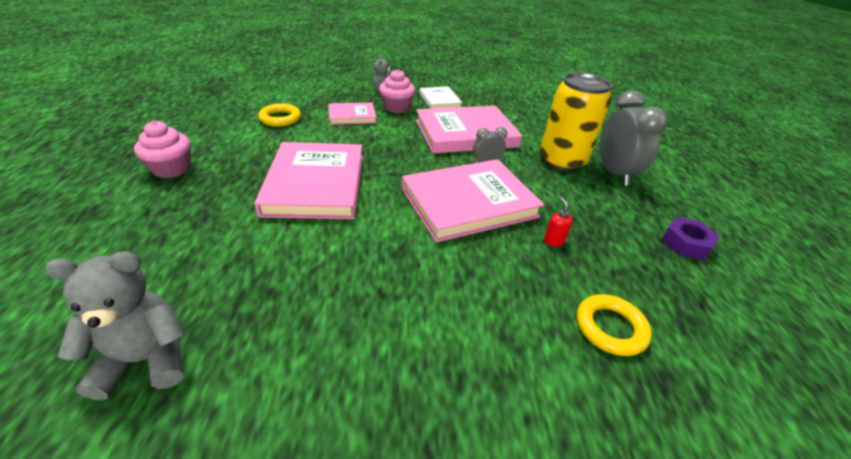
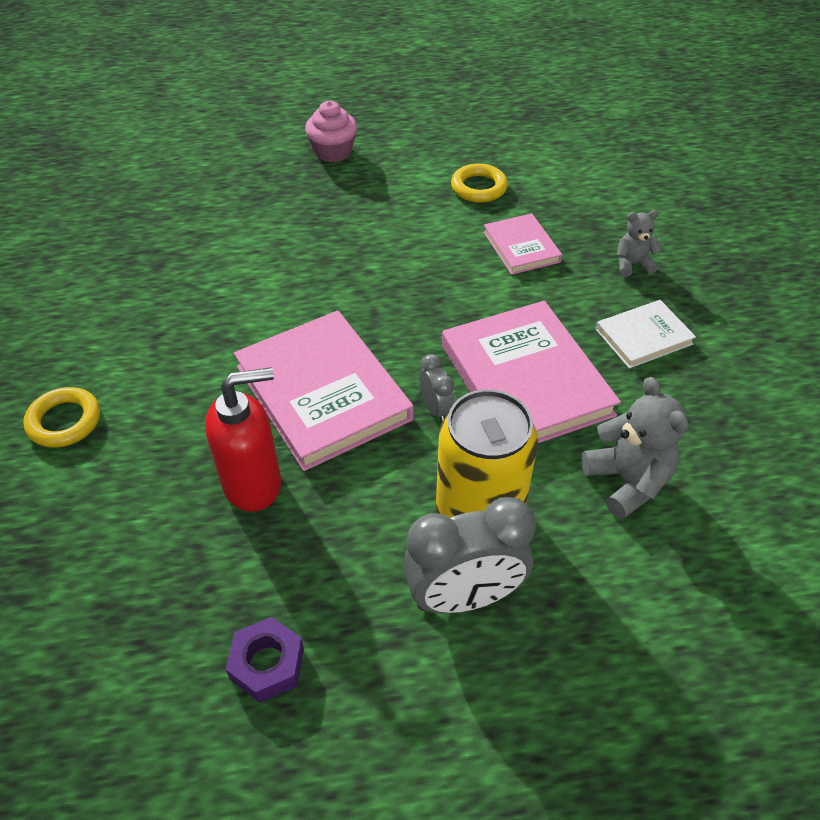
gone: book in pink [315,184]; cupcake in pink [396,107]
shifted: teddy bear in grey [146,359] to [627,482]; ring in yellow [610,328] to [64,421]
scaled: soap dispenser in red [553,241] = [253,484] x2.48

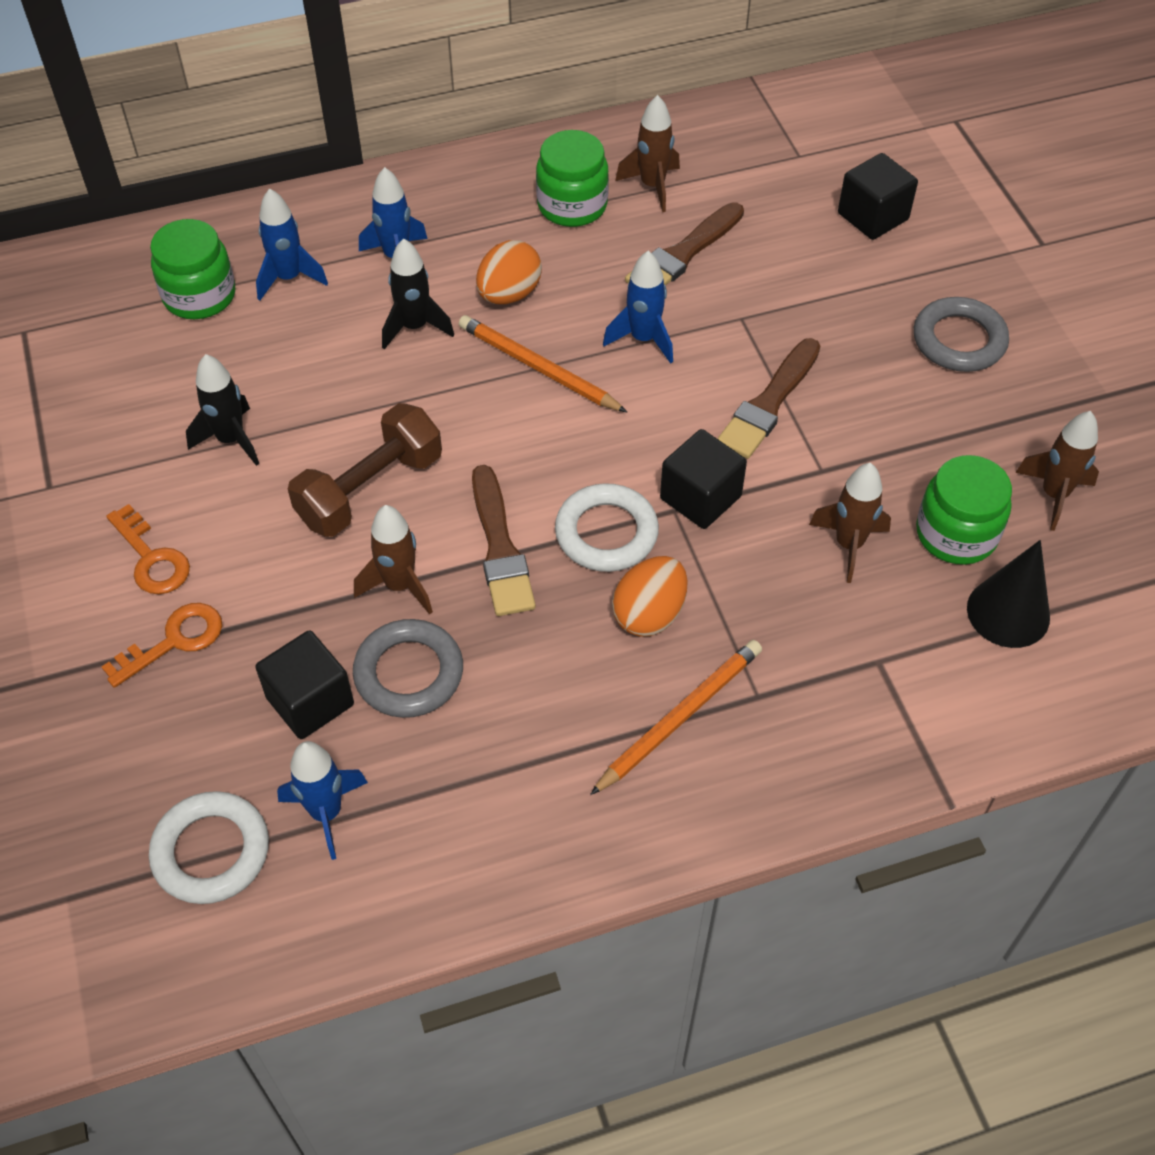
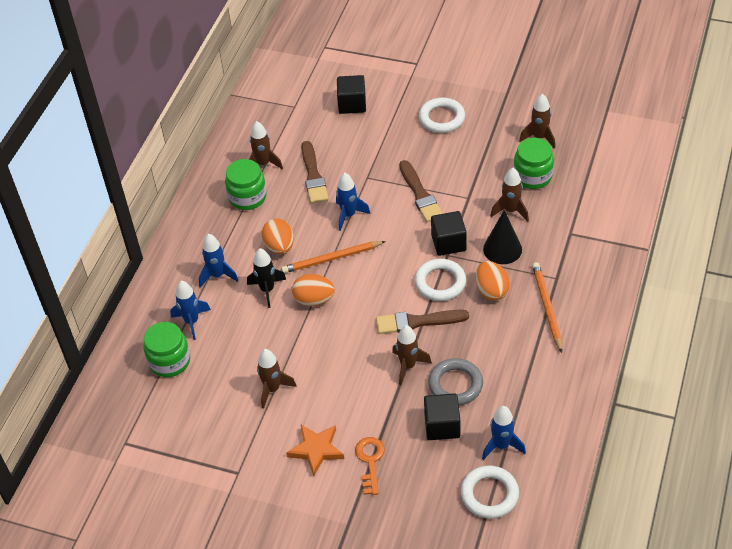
gone: dumbbell in brown [370,489]
new: egg in orange [314,300]
shifted: cone in black [1008,612] to [502,249]
swapped: key in orange [151,558] to star in orange [316,450]
repainted: rocket in black [231,440] to rocket in brown [272,389]; ring in grey [959,340] to ring in white [442,118]
rotated: brush in brown [500,548] = [417,322] 150 degrees clockwise

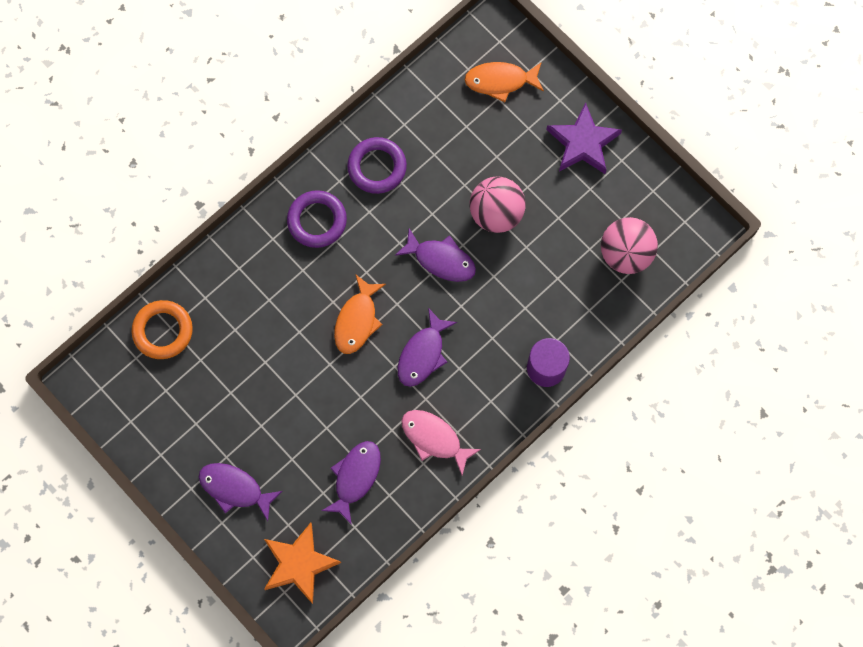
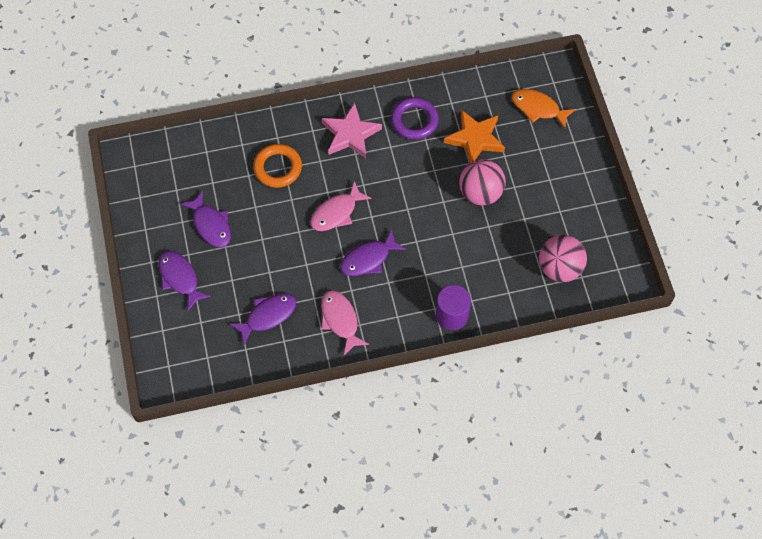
gone: star in purple [583,143]
shifted: ring in orange [163,331] to [277,168]; star in orange [299,564] to [475,139]; fish in purple [441,260] to [211,225]
swapped: ring in purple [317,221] to star in pink [350,134]
repainted: fish in orange [357,320] to fish in pink [336,213]

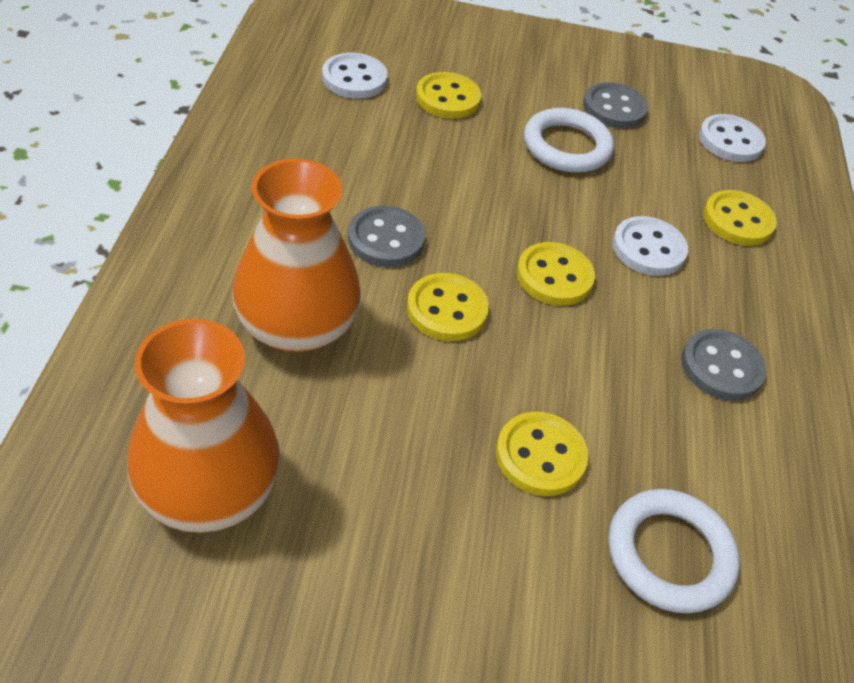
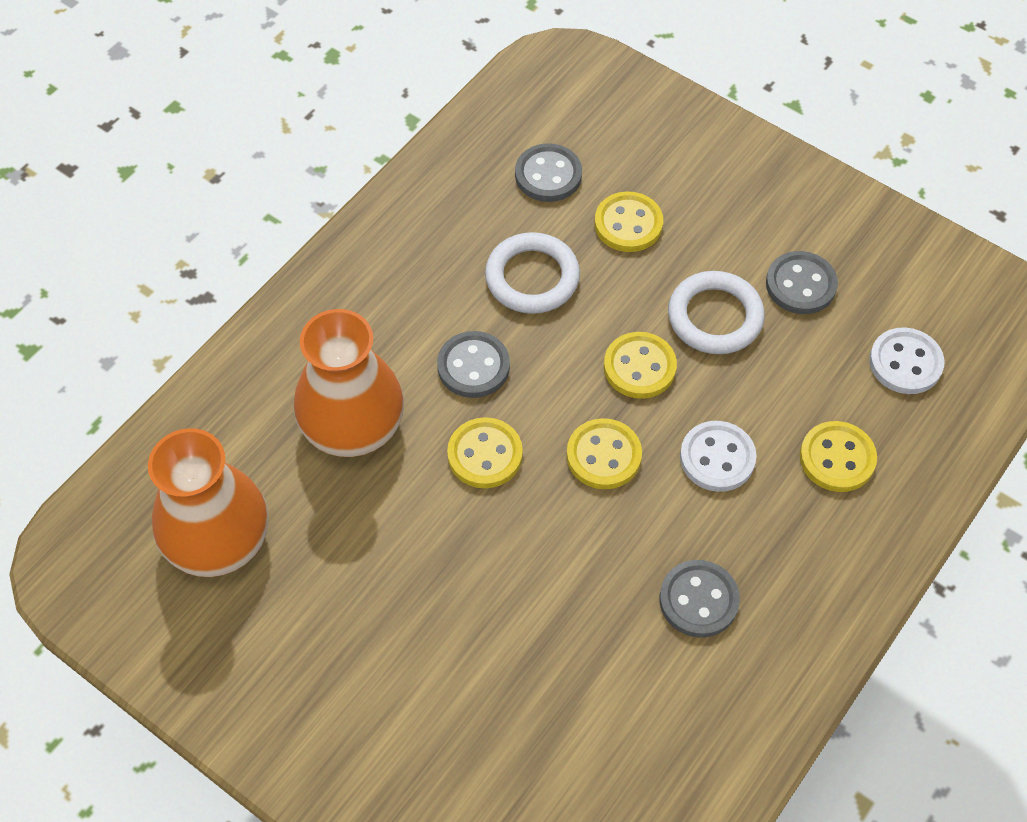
shifted: button in yellow [540,456] to [639,367]; ring in white [669,554] to [532,277]
repainted: button in white [354,78] to button in grey [548,175]

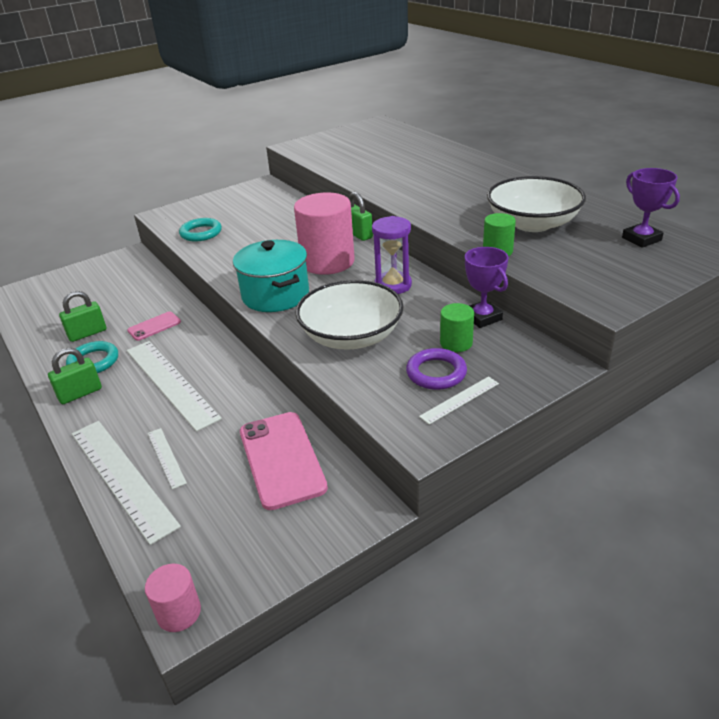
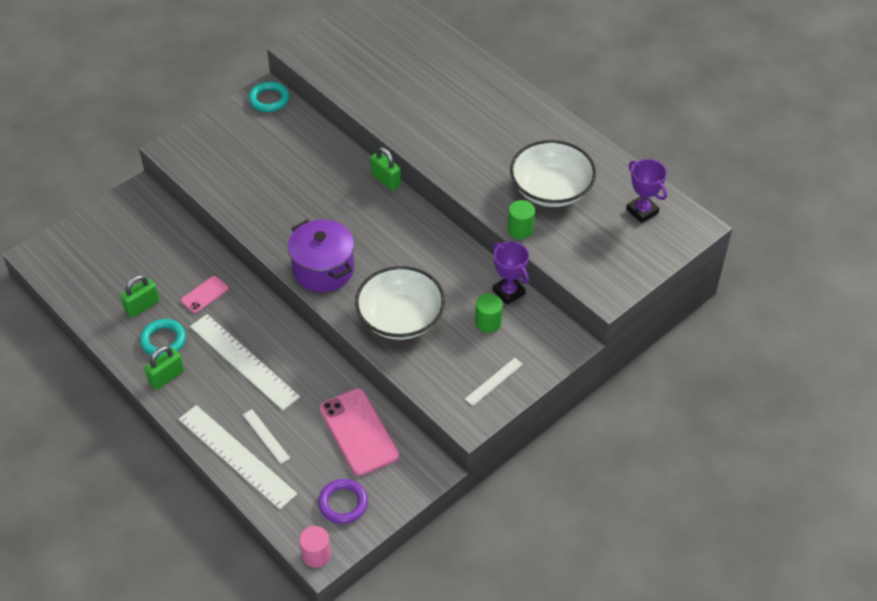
gone: cylinder in pink [327,262]; hourglass in purple [393,285]
shifted: ring in turquoise [201,233] to [269,99]; ring in purple [436,373] to [343,503]
repainted: pot in turquoise [275,295] to pot in purple [323,269]

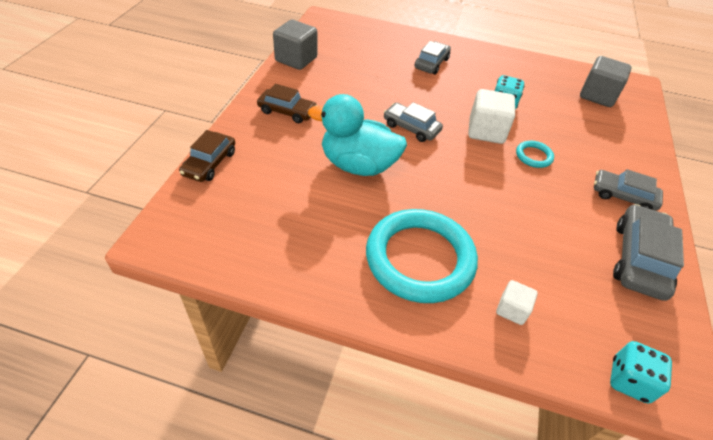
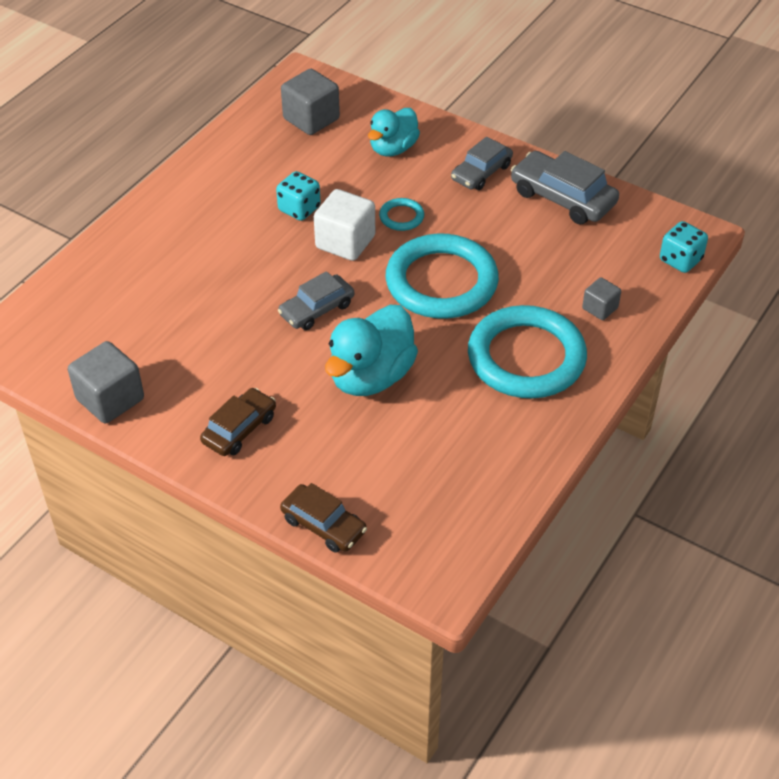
gone: car in grey [431,63]
new: duck in turquoise [393,148]; ring in turquoise [441,282]
repainted: cube in white [512,310] to cube in grey [600,308]

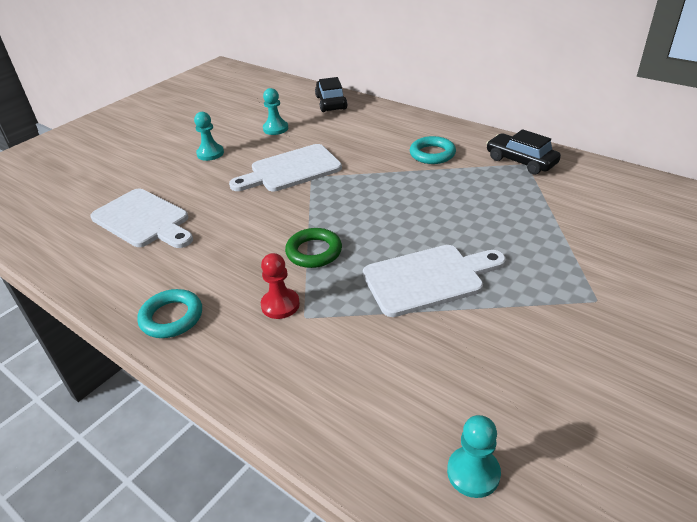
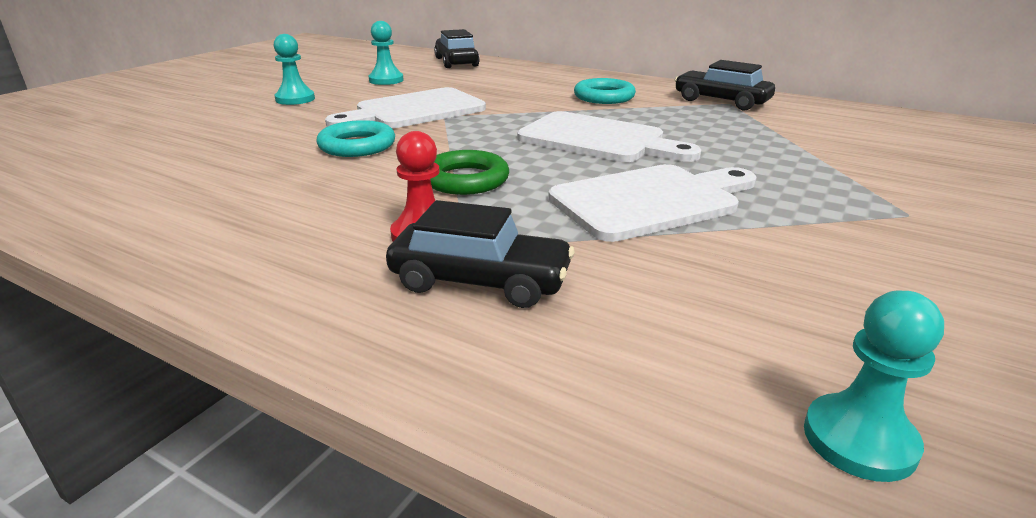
new: car in black [480,281]
shifted: cutting board in white [143,220] to [598,139]; ring in turquoise [171,317] to [357,146]

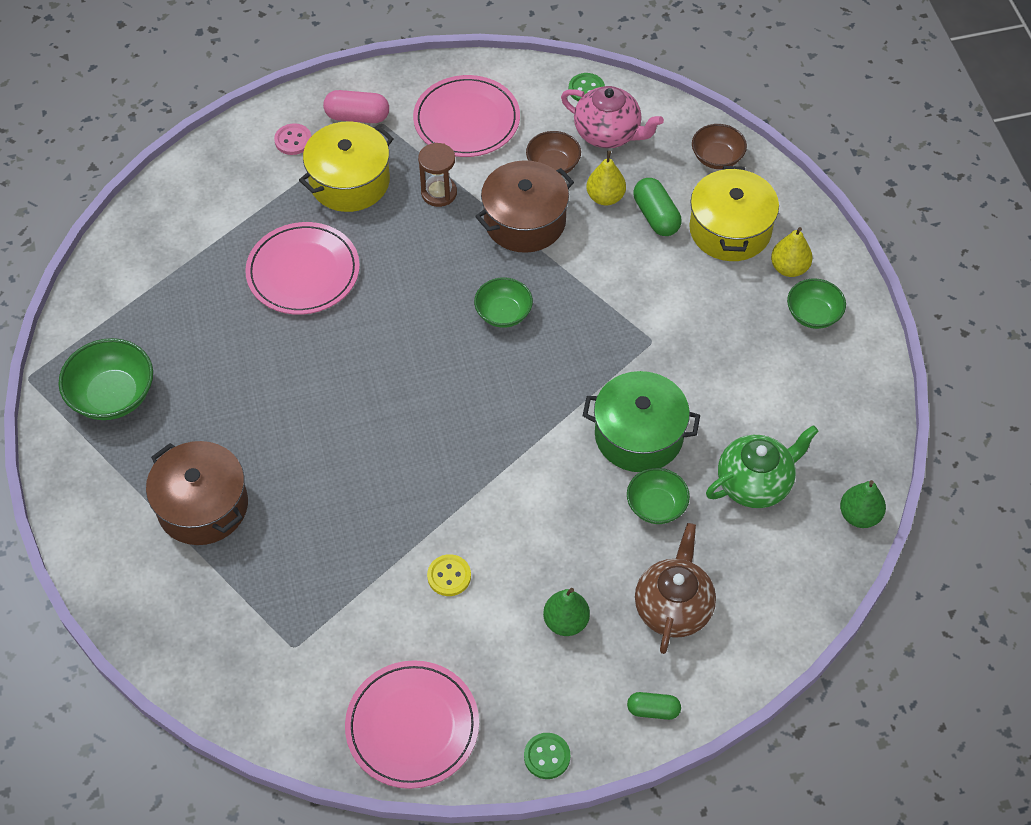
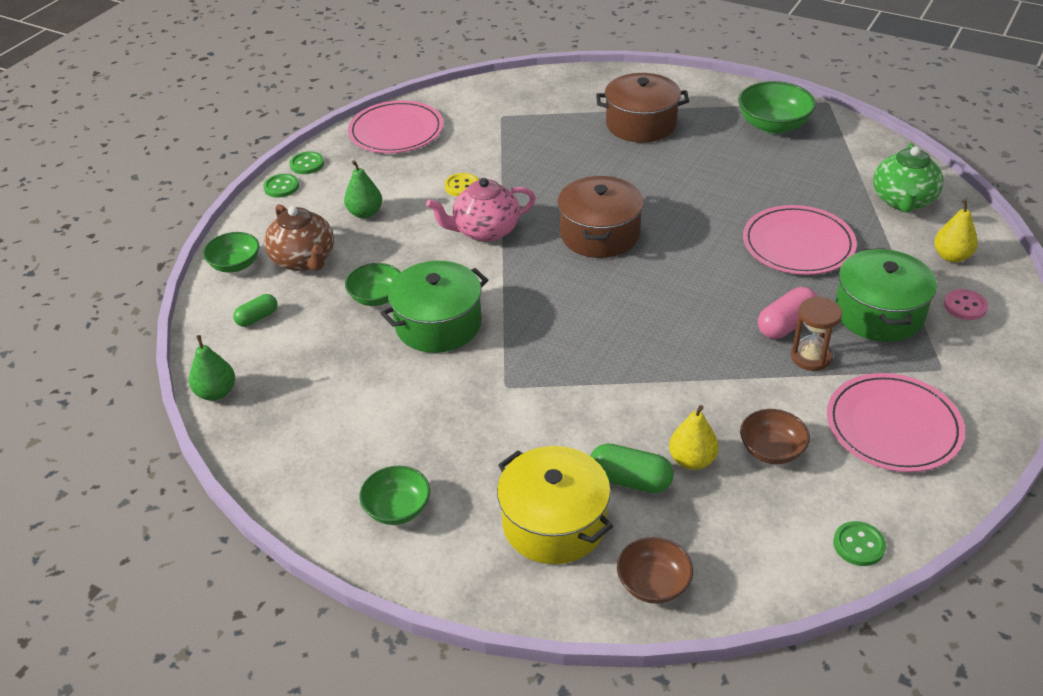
new: button in green [281,187]
shifted: capsule in pink [357,116] to [786,325]; bowl in green [503,313] to [235,265]; pot in brown [524,221] to [600,234]; teapot in pink [608,133] to [485,231]; capsule in green [653,710] to [257,318]; teapot in green [755,483] to [903,201]; pear in yellow [789,268] to [951,256]
repainted: pot in yellow [349,181] to pot in green [879,313]

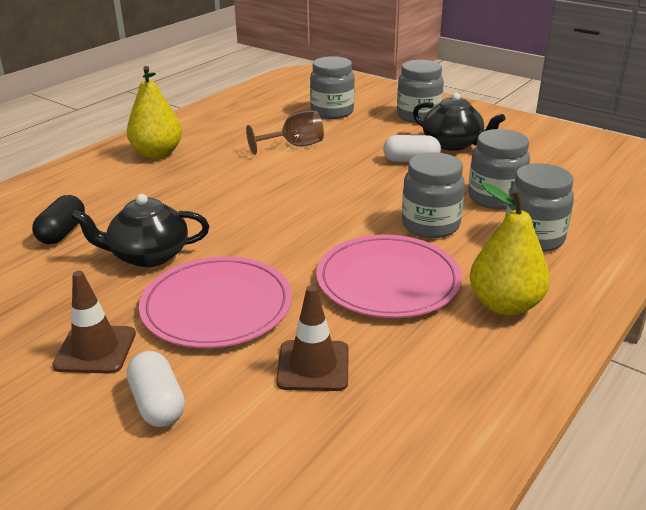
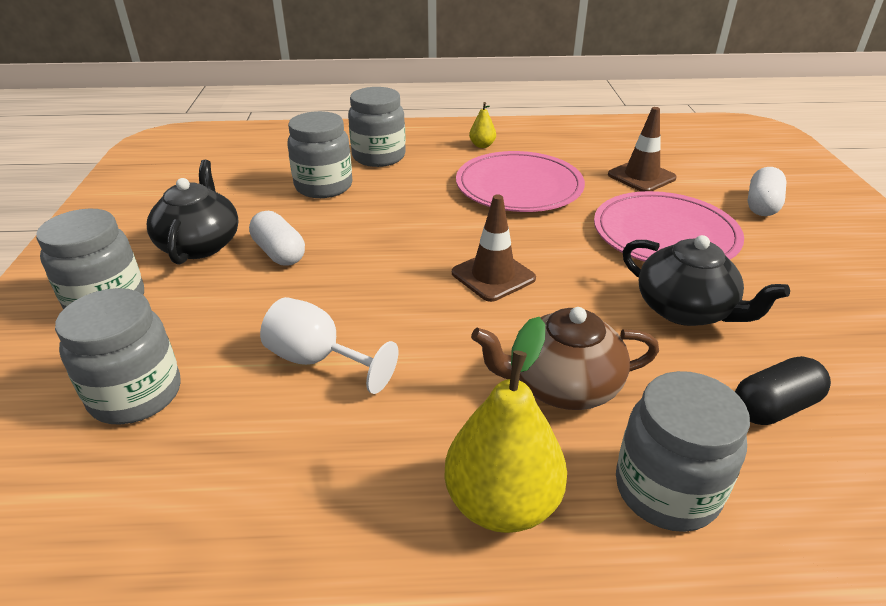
new: teapot in brown [562,385]
shifted: traffic cone in brown [95,349] to [493,276]; jar in grey [430,225] to [666,490]
repainted: goblet in brown [294,146] to goblet in white [318,360]
scaled: pear in yellow [505,305] = [482,145] x0.47

